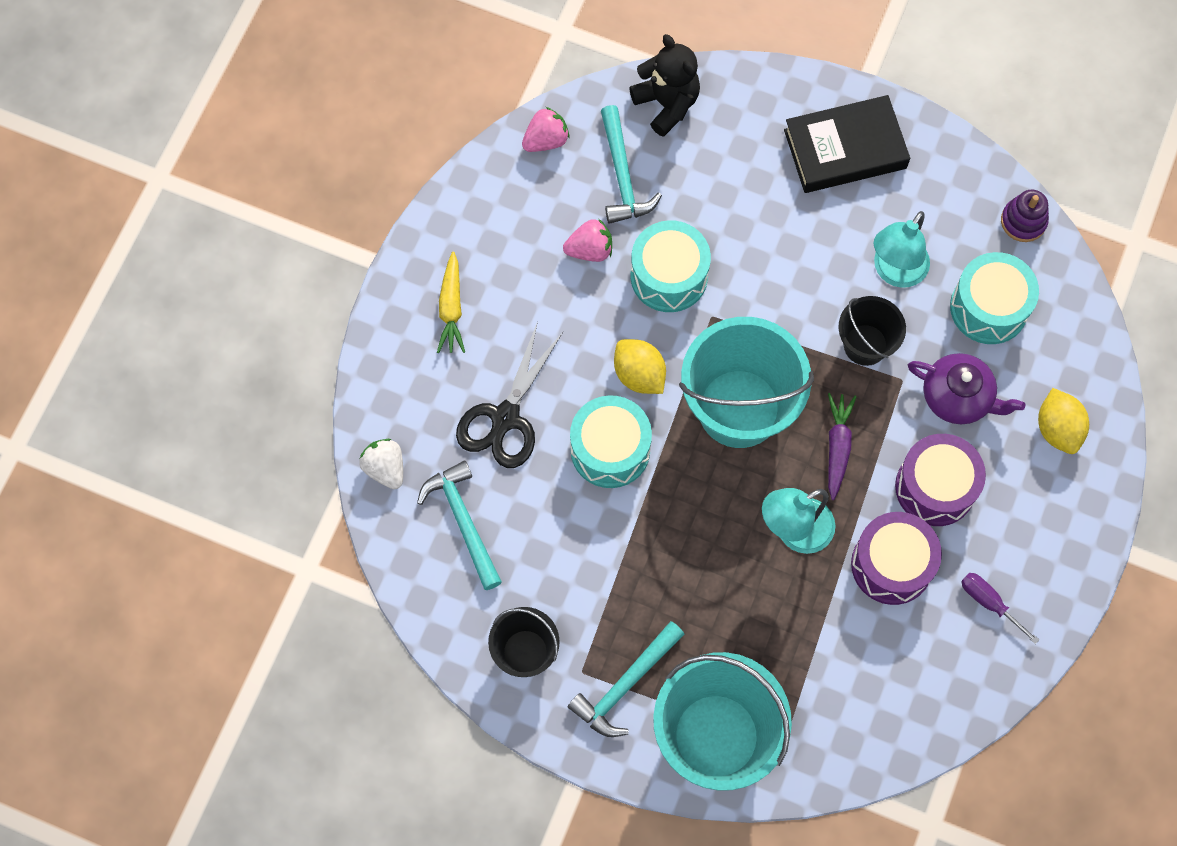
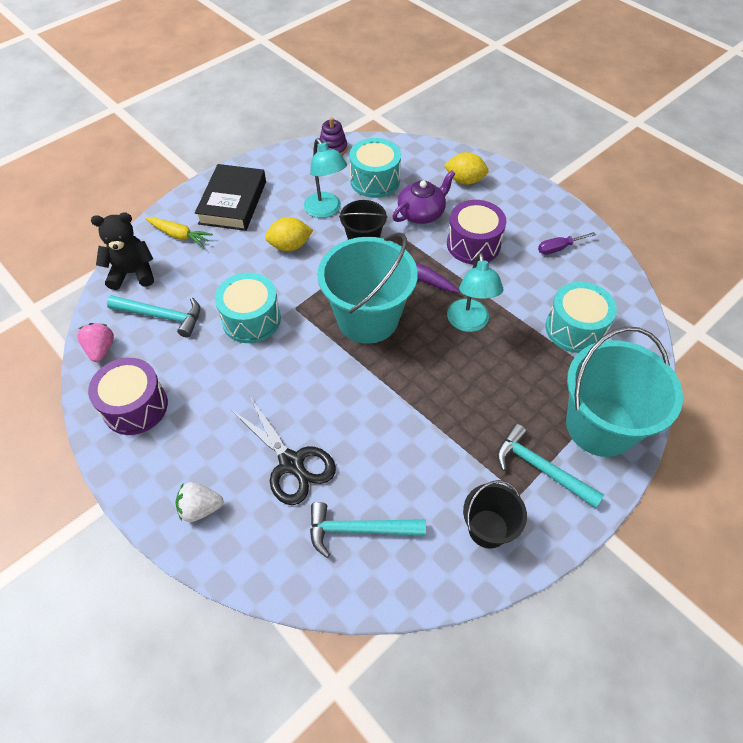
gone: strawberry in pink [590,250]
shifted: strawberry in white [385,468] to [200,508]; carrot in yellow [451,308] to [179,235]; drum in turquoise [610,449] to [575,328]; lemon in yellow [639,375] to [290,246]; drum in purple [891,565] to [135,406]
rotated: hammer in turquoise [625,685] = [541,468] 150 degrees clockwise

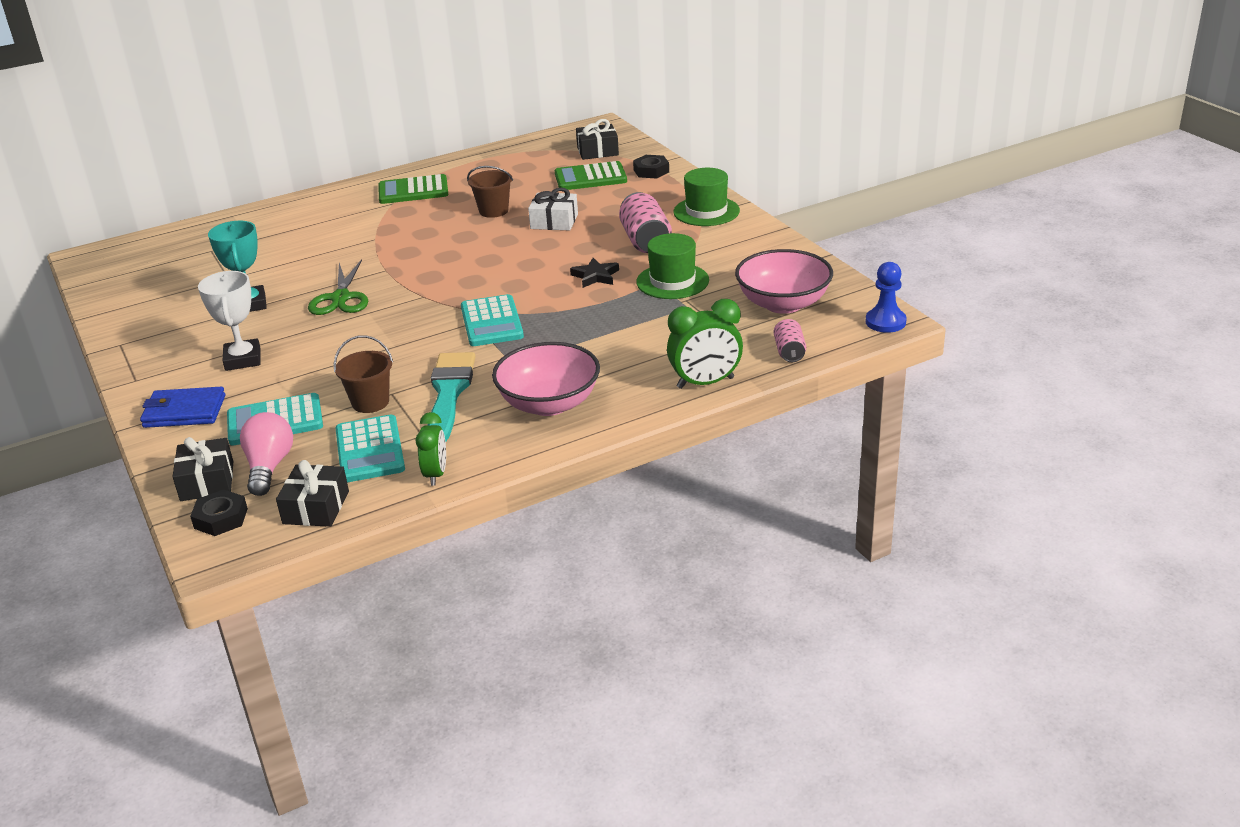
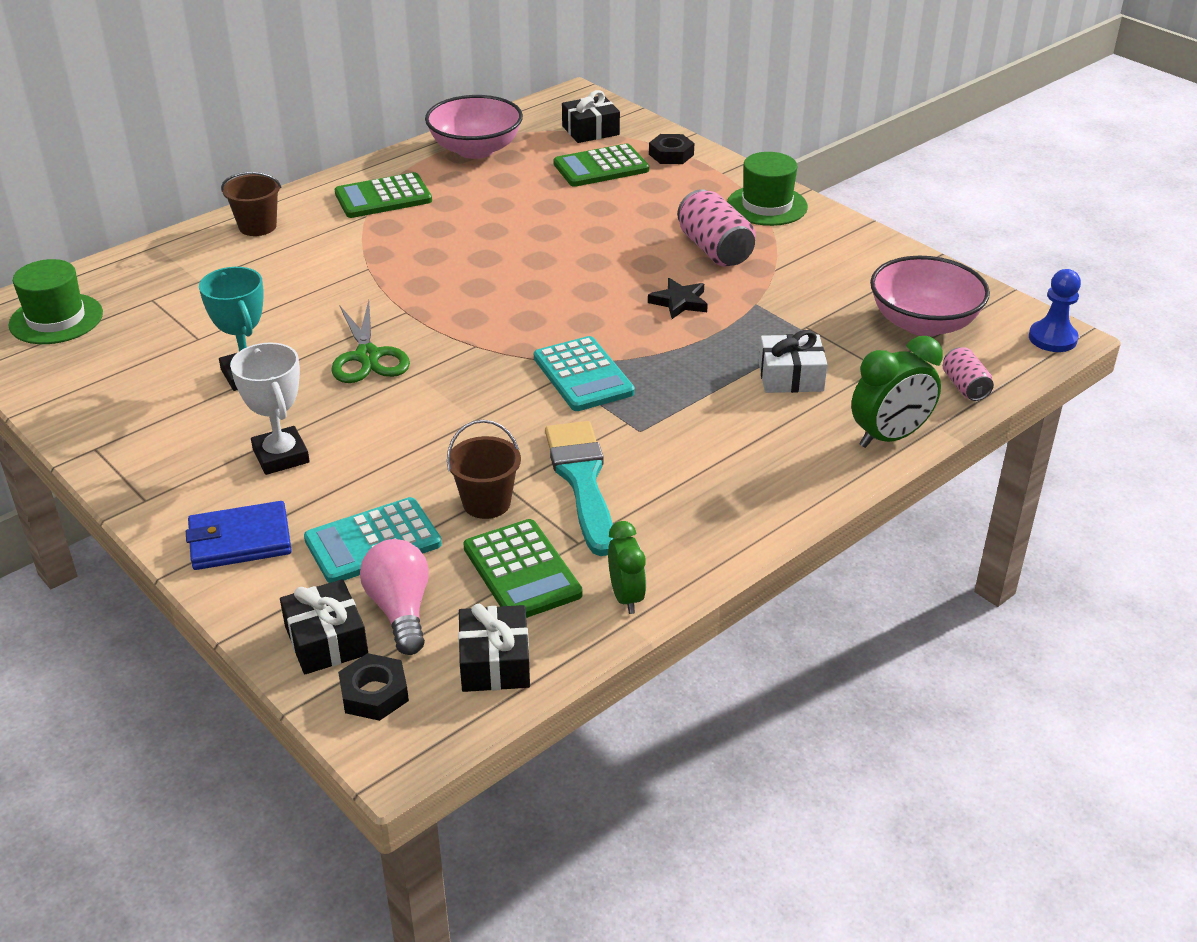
shifted: bucket in brown [493,211] to [257,226]; bowl in pink [549,404] to [475,149]; gift in white [554,221] to [791,377]; hat in green [672,281] to [56,319]
repainted: calculator in turquoise [369,450] to calculator in green [522,571]

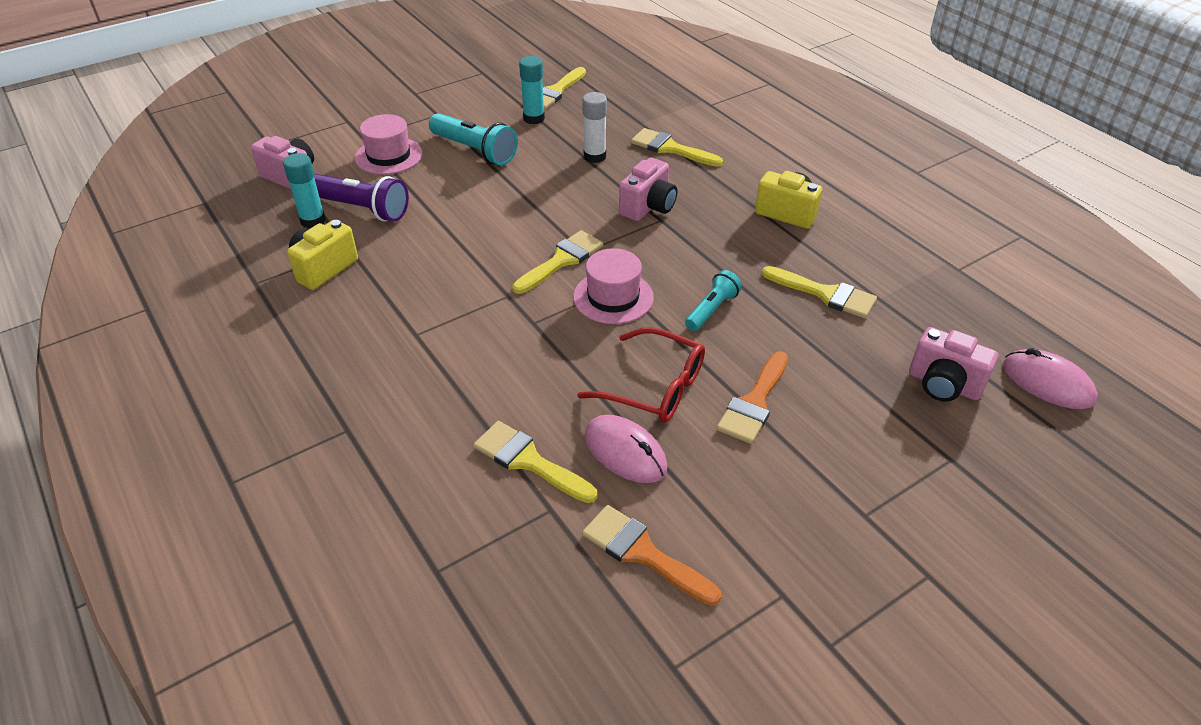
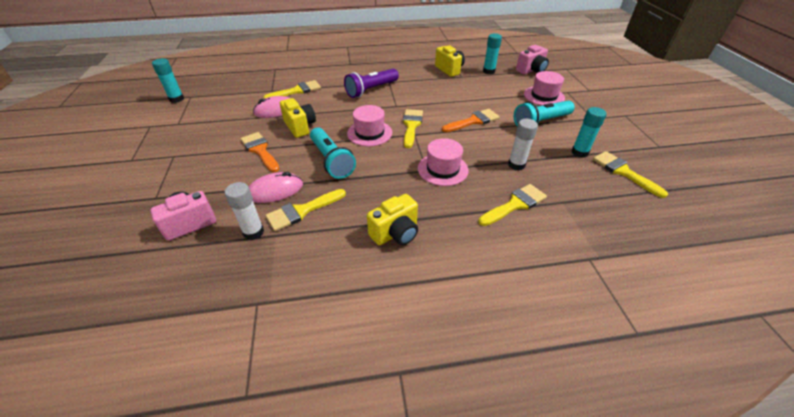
new: glue stick in turquoise [176,99]; glue stick in white [253,232]
shifted: flashlight in purple [361,209] to [371,90]; brush in orange [642,553] to [473,121]; mouse in pink [1047,383] to [275,190]
swapped: glasses in red [654,387] to camera in yellow [300,127]; camera in pink [648,207] to hat in pink [442,169]
rotated: brush in yellow [561,260] = [411,126] 150 degrees counterclockwise
scaled: flashlight in turquoise [711,310] = [331,160] x1.64

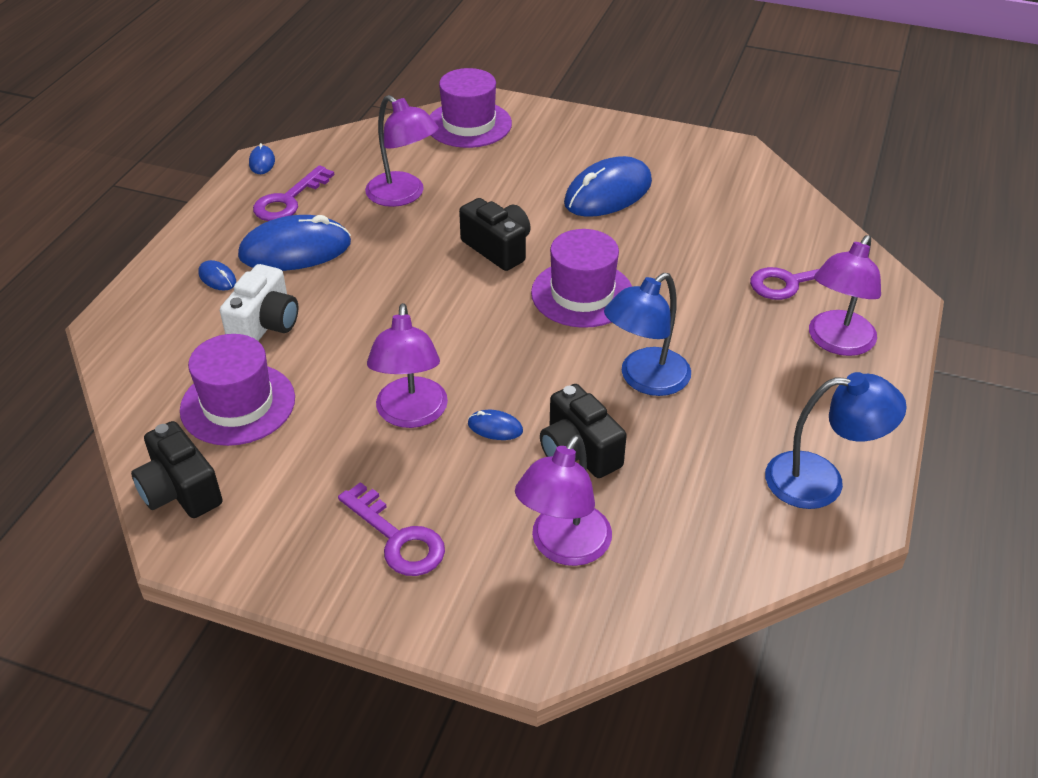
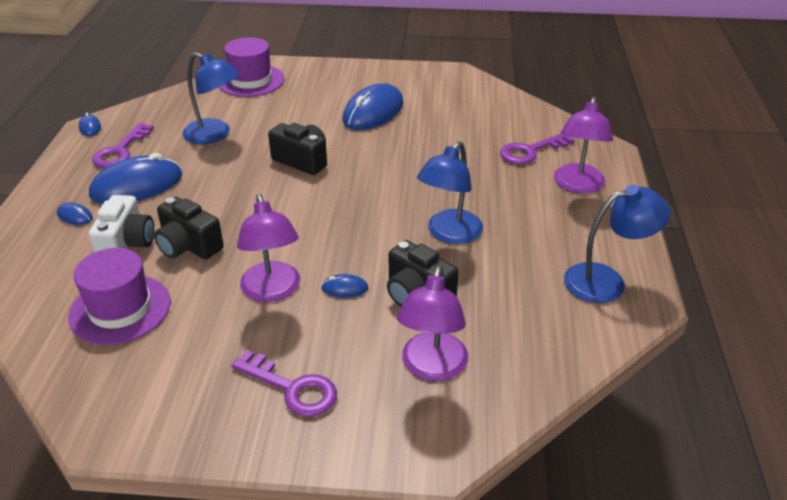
gone: hat in purple [582,294]
shifted: camera in black [180,491] to [188,246]
repainted: lamp in purple [403,195] to lamp in blue [215,135]

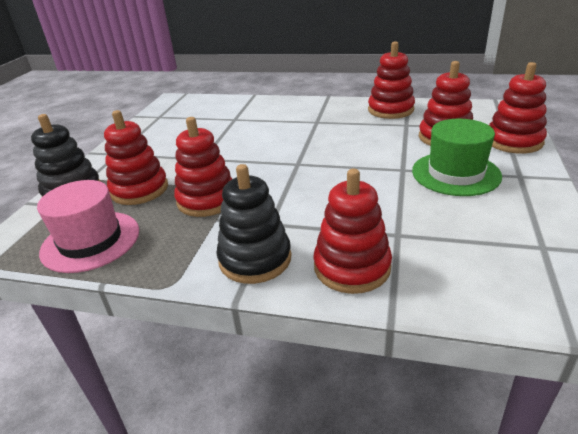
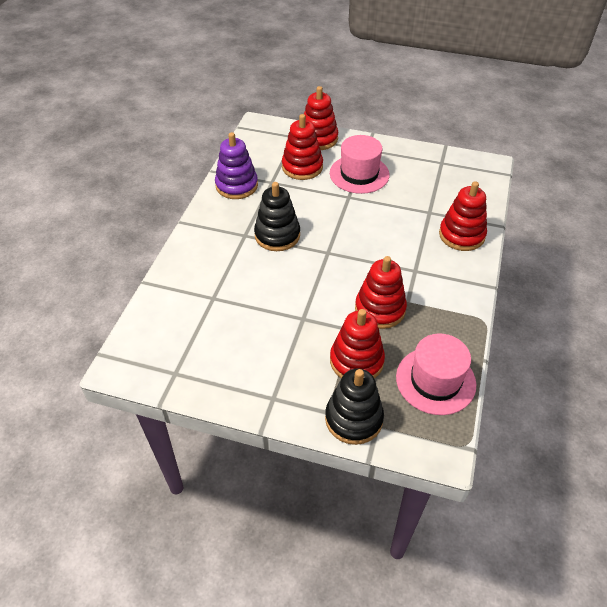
shifted: stacking toy in black [255,259] to [277,235]
repainted: stacking toy in red [390,110] to stacking toy in purple [236,185]; hat in green [455,173] to hat in pink [359,174]

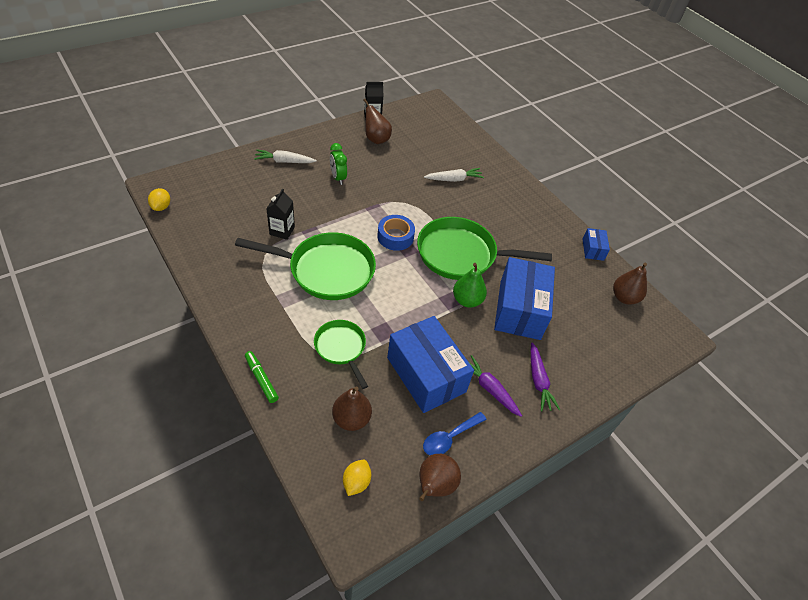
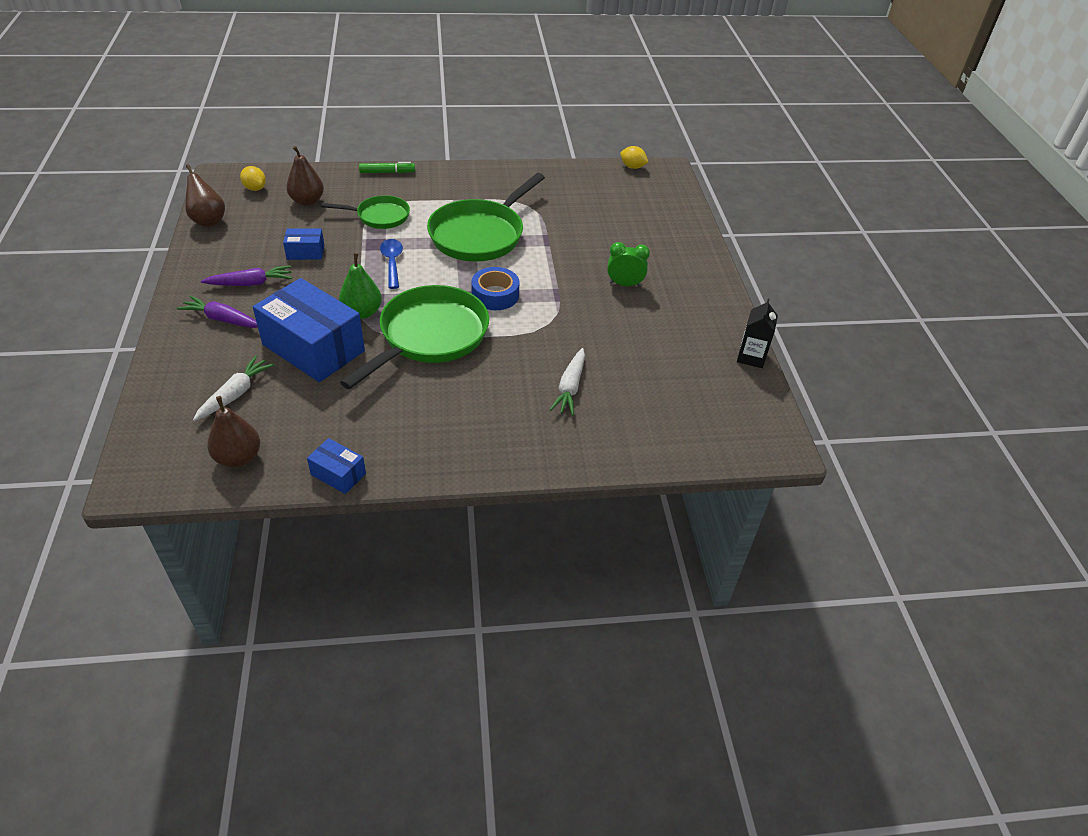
gone: carton in black [282,231]; pear in brown [376,139]
shifted: carrot in white [284,161] to [235,394]; spoon in blue [449,438] to [392,262]
scaled: box in blue [426,374] = [305,252] x0.46

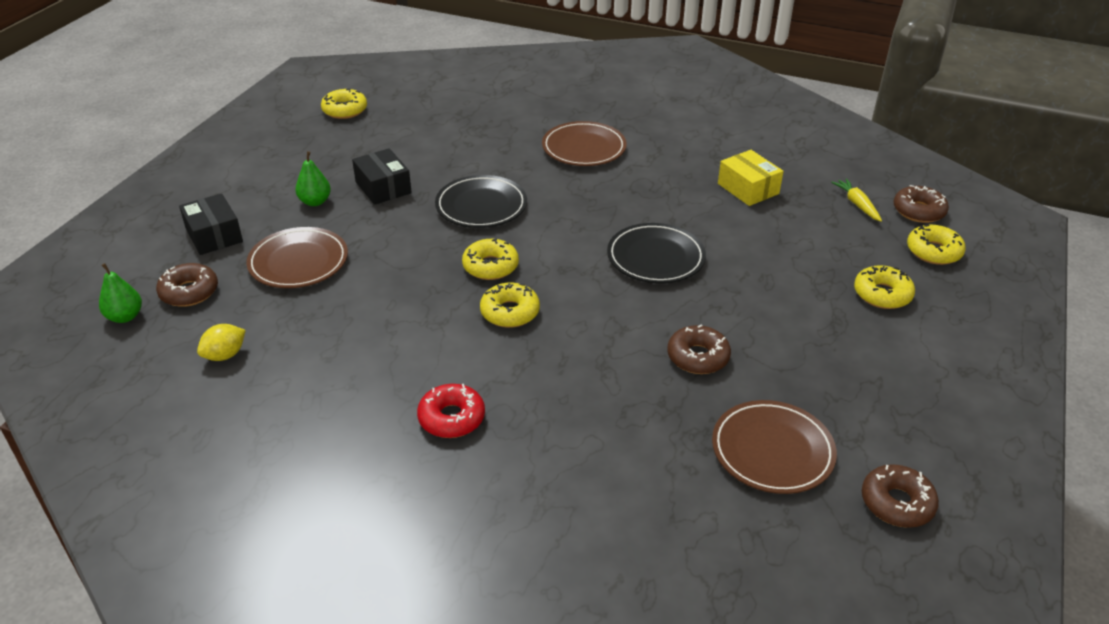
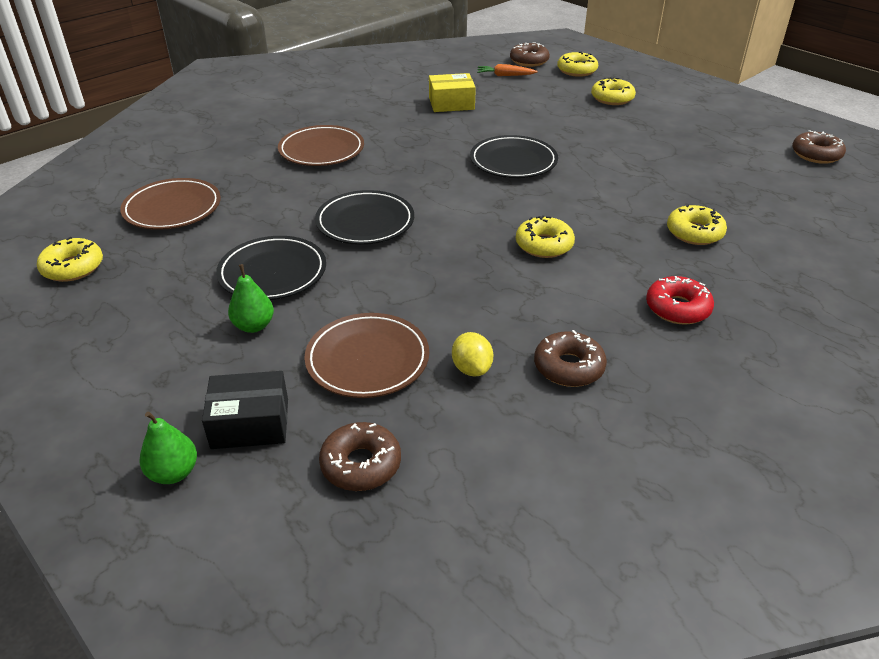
shifted: pear in green [125,317] to [173,473]; lemon in yellow [225,355] to [471,368]; donut in yellow [490,266] to [694,233]; donut in brown [698,357] to [568,367]; plate in brown [772,451] to [172,209]
swapped: box in black [383,187] to plate in black [273,273]
repainted: carrot in yellow [857,204] to carrot in orange [505,75]

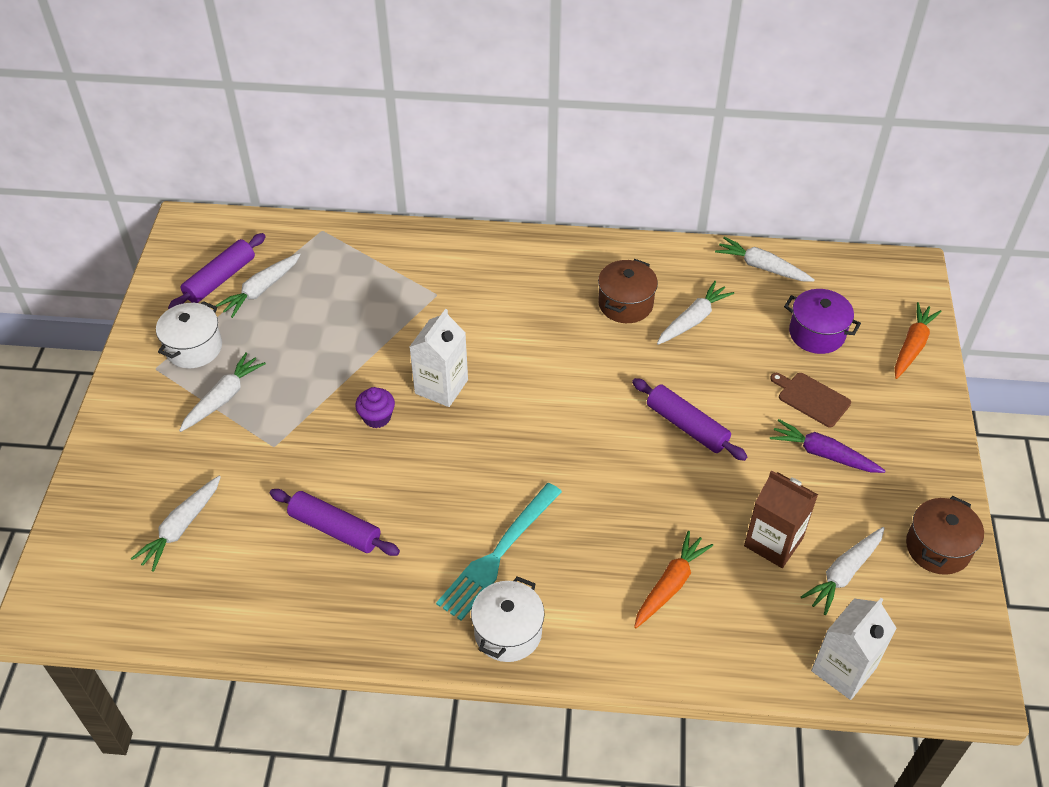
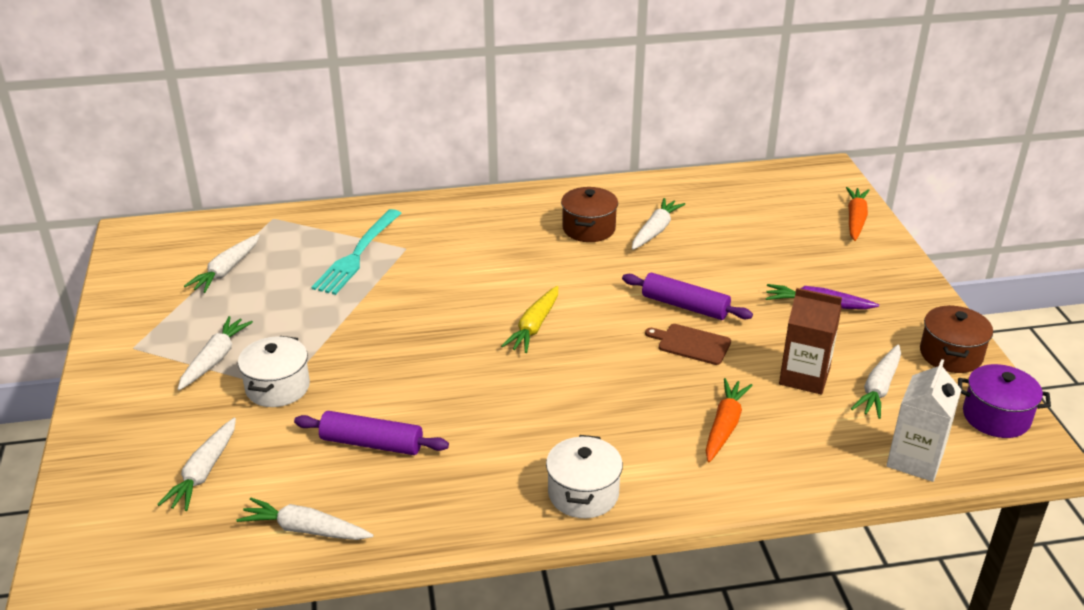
gone: rolling pin in purple [220,279]; cupcake in purple [377,417]; carton in white [441,386]
new: carrot in yellow [534,326]
shifted: pot in white [194,348] to [277,387]; fork in turquoise [497,555] to [357,255]; carrot in white [762,267] to [305,529]; cutting board in brown [812,398] to [691,344]; pot in purple [817,333] to [996,417]

